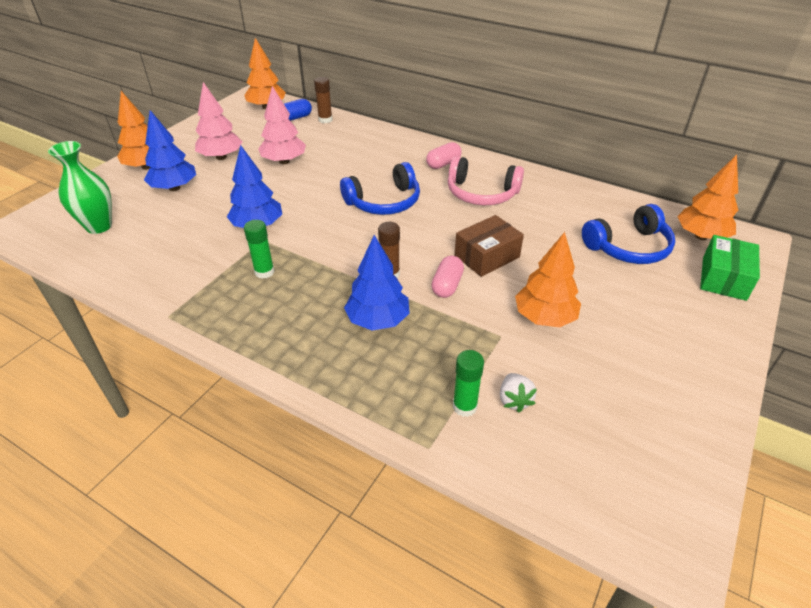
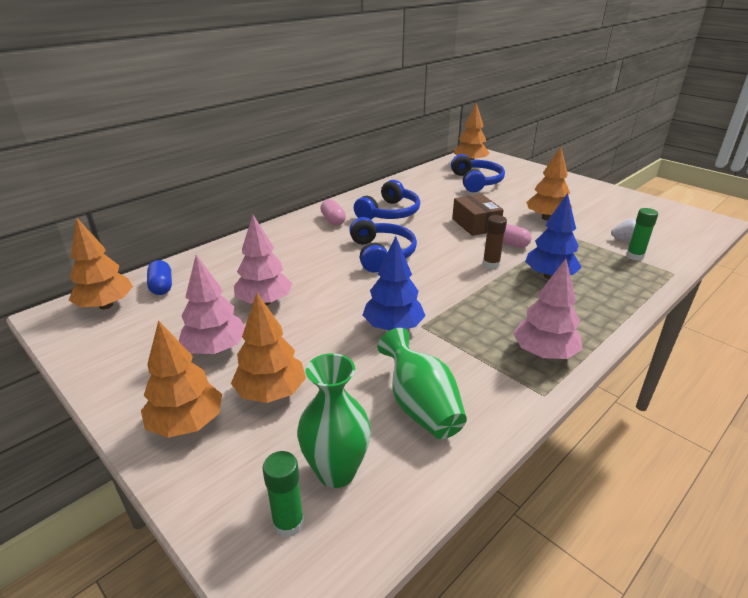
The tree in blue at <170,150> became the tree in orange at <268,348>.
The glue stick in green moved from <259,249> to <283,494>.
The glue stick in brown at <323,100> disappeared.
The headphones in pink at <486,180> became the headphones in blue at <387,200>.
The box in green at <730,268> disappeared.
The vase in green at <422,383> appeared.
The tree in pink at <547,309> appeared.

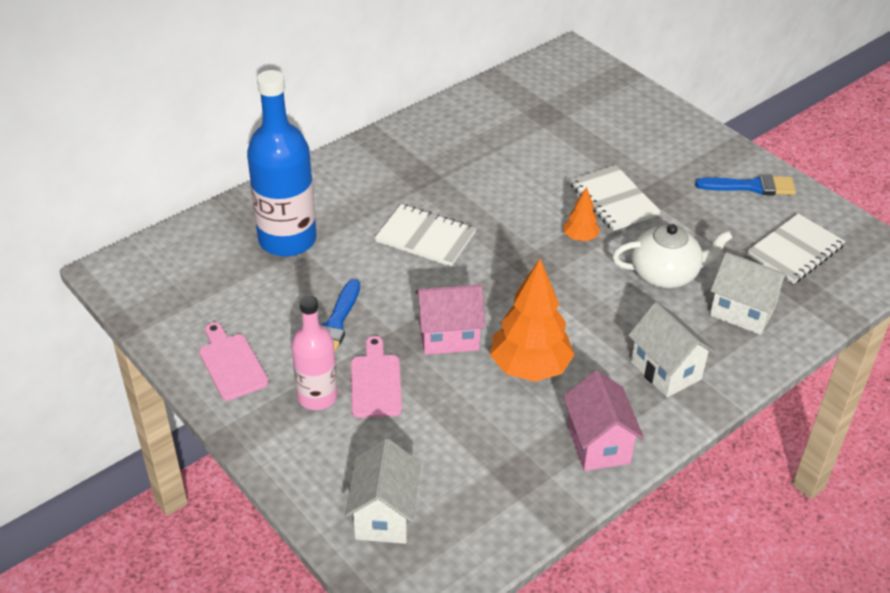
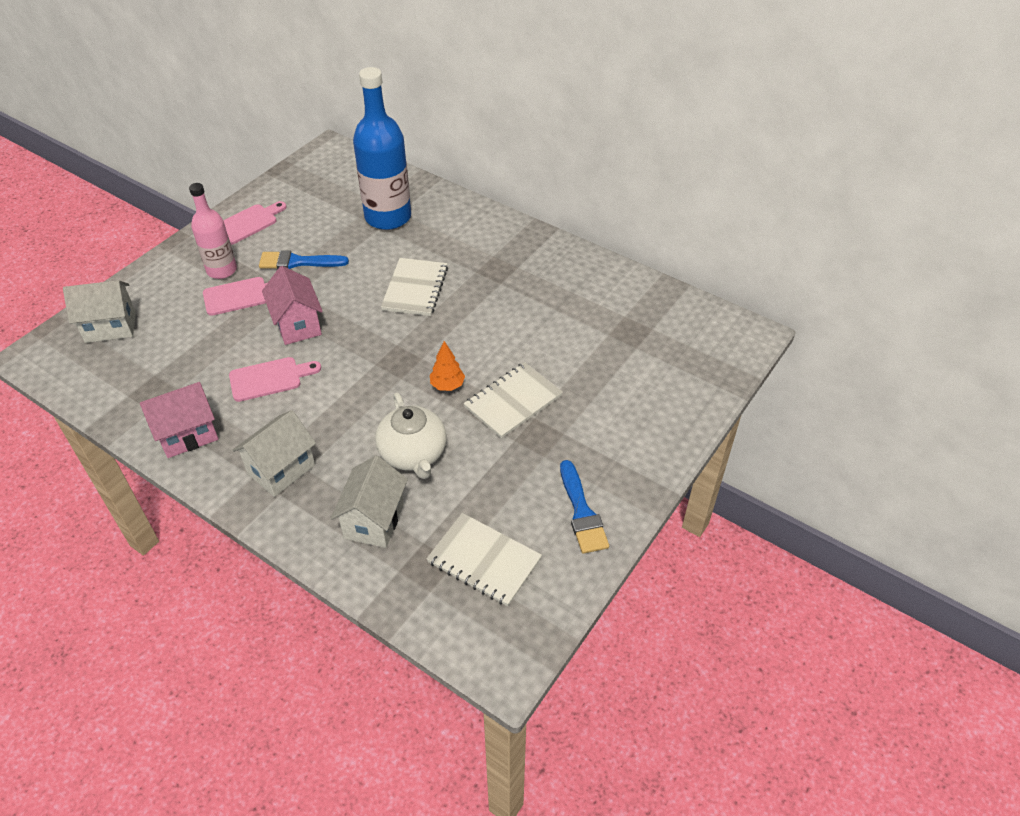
The tree in orange at <532,320> was replaced by the cutting board in pink at <275,379>.

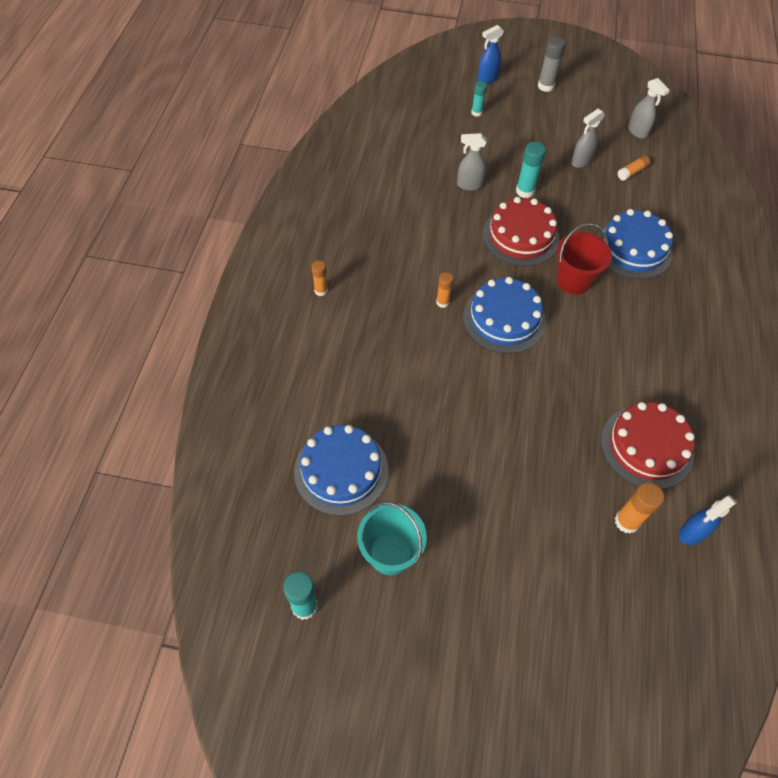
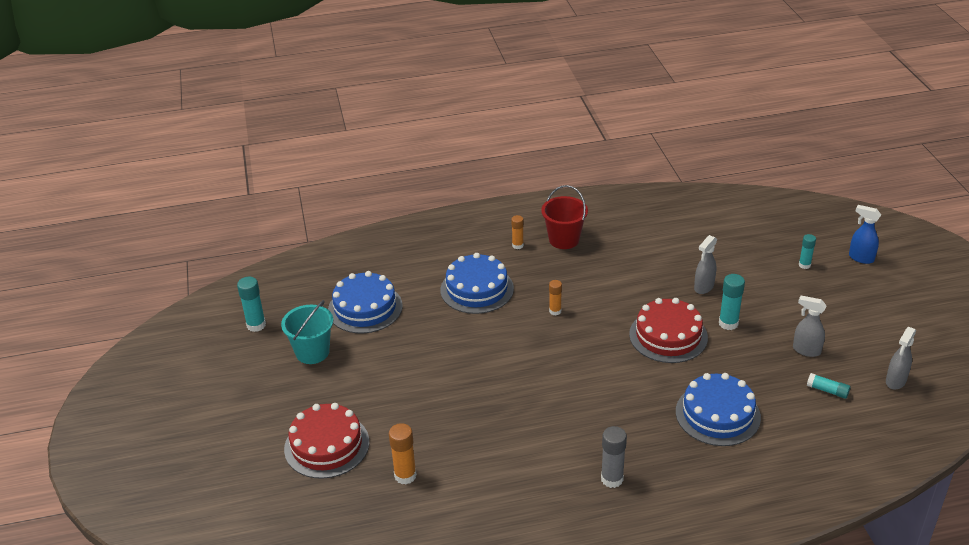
The spray bottle in grey at <472,162> turned 120 degrees counterclockwise.
The cake in blue moved from <504,315> to <477,283>.
The glue stick in grey moved from <552,64> to <614,457>.
The bucket in red moved from <584,259> to <564,217>.
The cake in red moved from <648,445> to <326,441>.
The glue stick in orange at <634,168> became the glue stick in turquoise at <829,386>.
The spray bottle in blue at <708,520> disappeared.

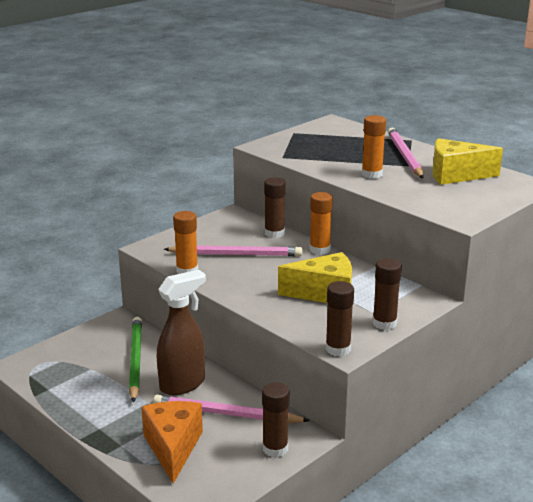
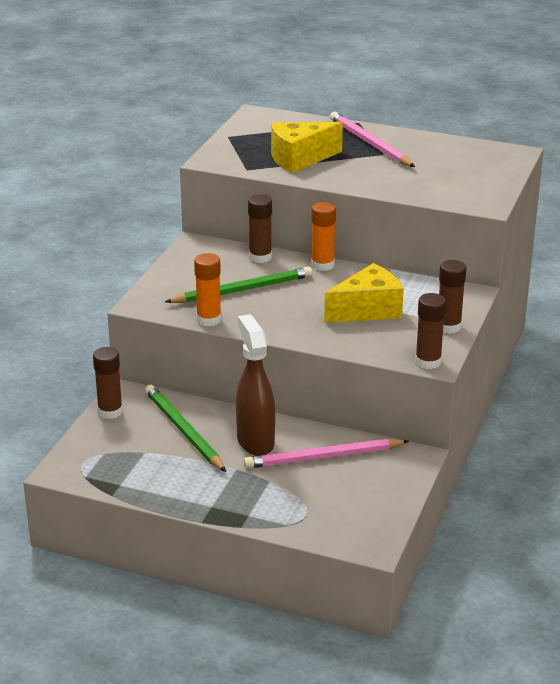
The cheese in orange at <172,442> disappeared.
The spray bottle in brown at <181,332> turned 45 degrees counterclockwise.
The pencil in pink at <233,250> became the pencil in green at <238,285>.
The glue stick in brown moved from <275,419> to <108,383>.
The glue stick in orange at <374,147> disappeared.
The cheese in yellow moved from <467,161> to <307,147>.

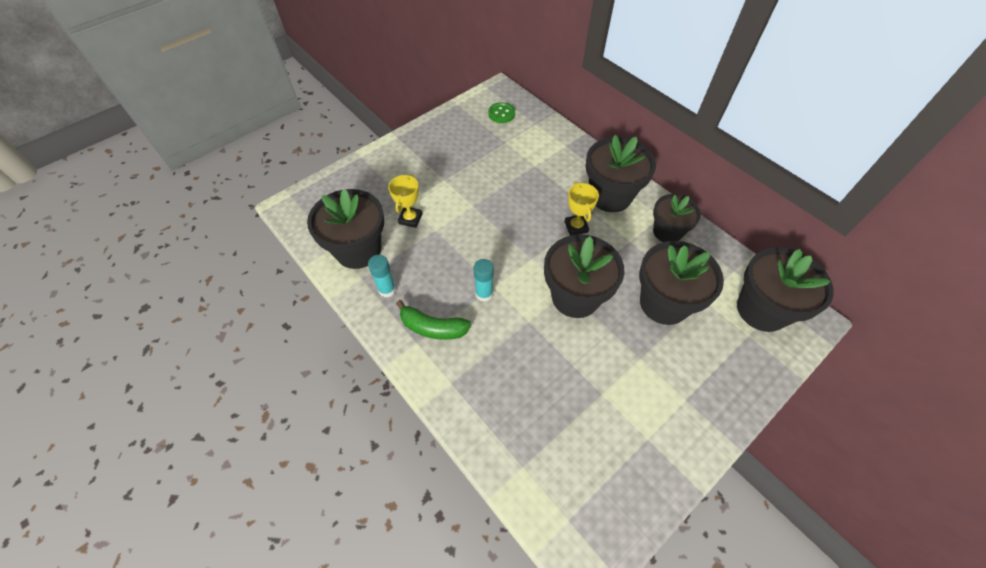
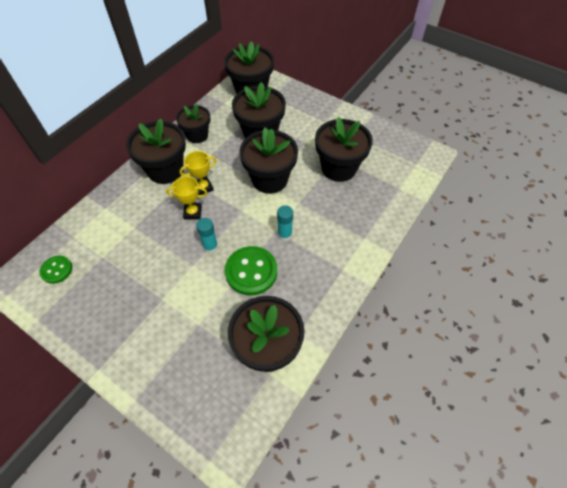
The glue stick in turquoise moved from <382,276> to <207,236>.
The trophy in yellow moved from <405,201> to <186,197>.
The banana in green at <433,320> disappeared.
The button in green at <251,270> appeared.
The flower pot in black at <344,149> appeared.

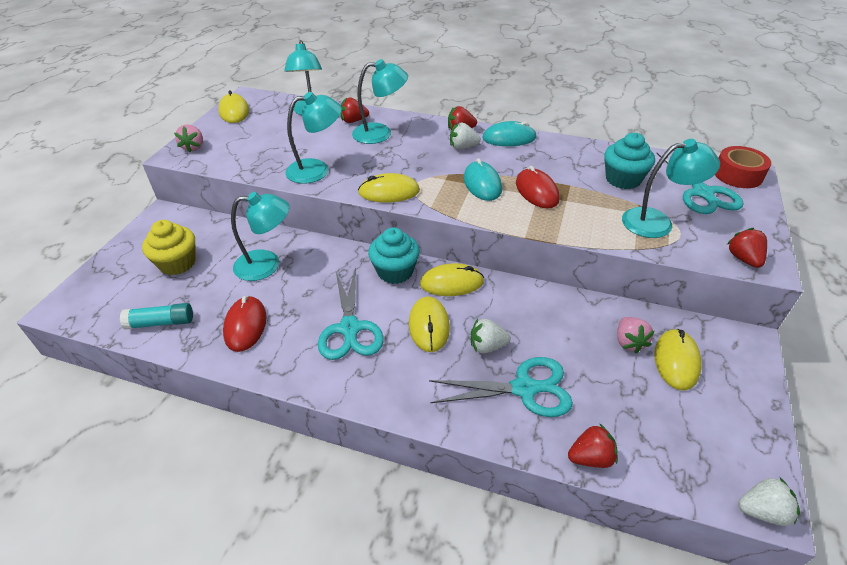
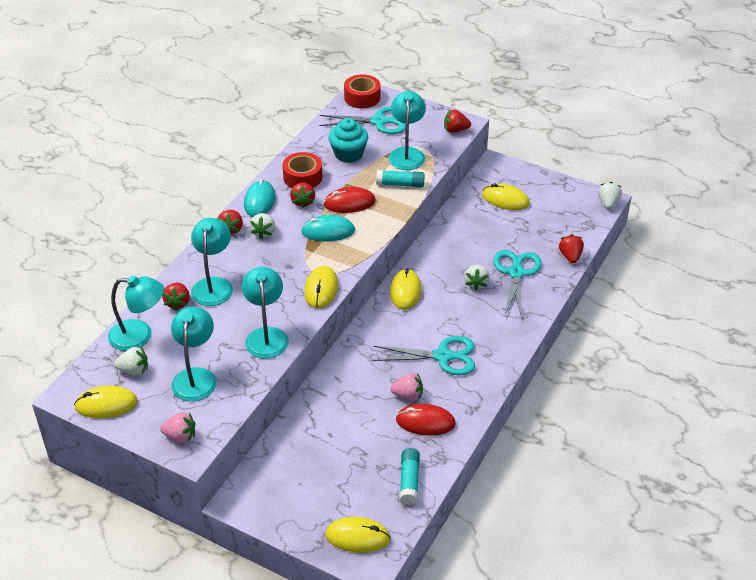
The cupcake in yellow at <168,247> disappeared.
The lamp in turquoise moved from <260,236> to <194,354>.
The cupcake in turquoise at <394,255> disappeared.
The mouse in yellow moved from <429,324> to <358,535>.
The strawberry in pink moved from <636,335> to <406,387>.
The strawberry in white at <131,361> appeared.
The tape in red at <303,170> appeared.
The strawberry in red at <302,195> appeared.
The glue stick in turquoise at <400,179> appeared.

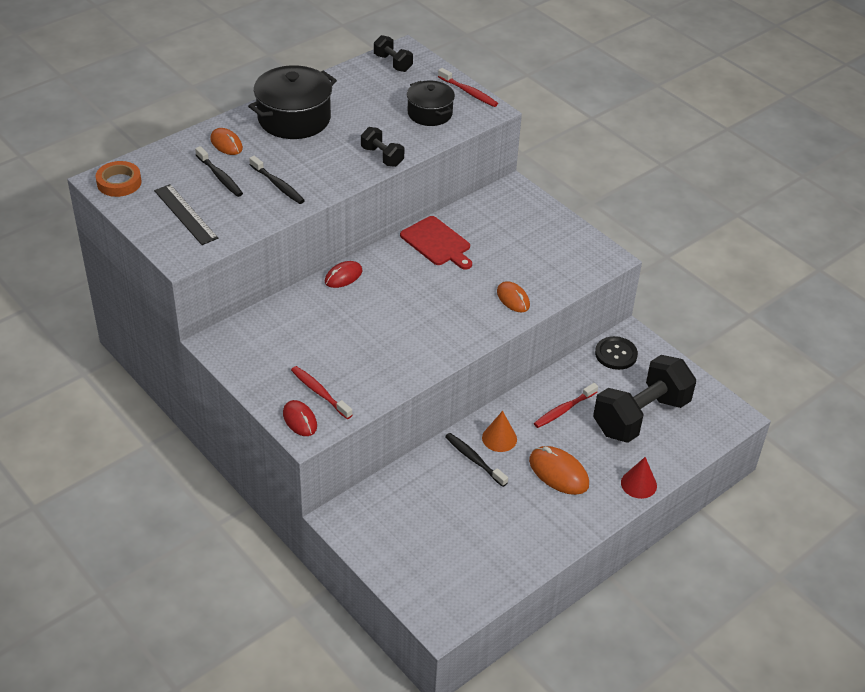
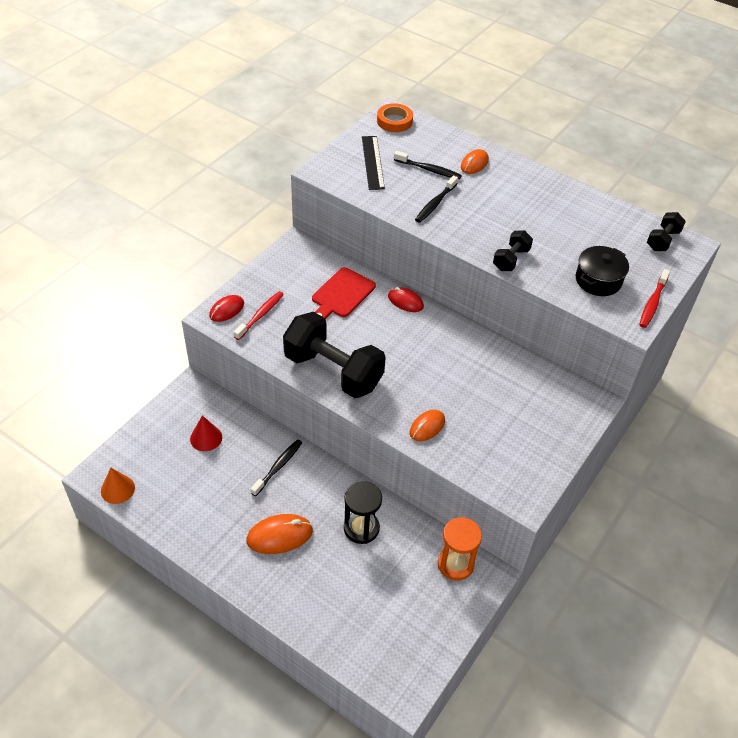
The ruler in black at <186,214> turned 45 degrees counterclockwise.
The toothbrush in black at <219,171> turned 105 degrees counterclockwise.
The pot in black at <292,102> disappeared.
The cutting board in red moved from <436,243> to <344,293>.
The cone in orange moved from <499,431> to <118,486>.
The mouse in orange at <559,470> turned 45 degrees clockwise.
The toothbrush in red at <566,405> was replaced by the hourglass in black at <363,512>.
The dumbbell in black moved from <644,399> to <334,355>.
The button in black at <616,353> was replaced by the hourglass in orange at <460,549>.
The cone in red moved from <639,478> to <206,433>.

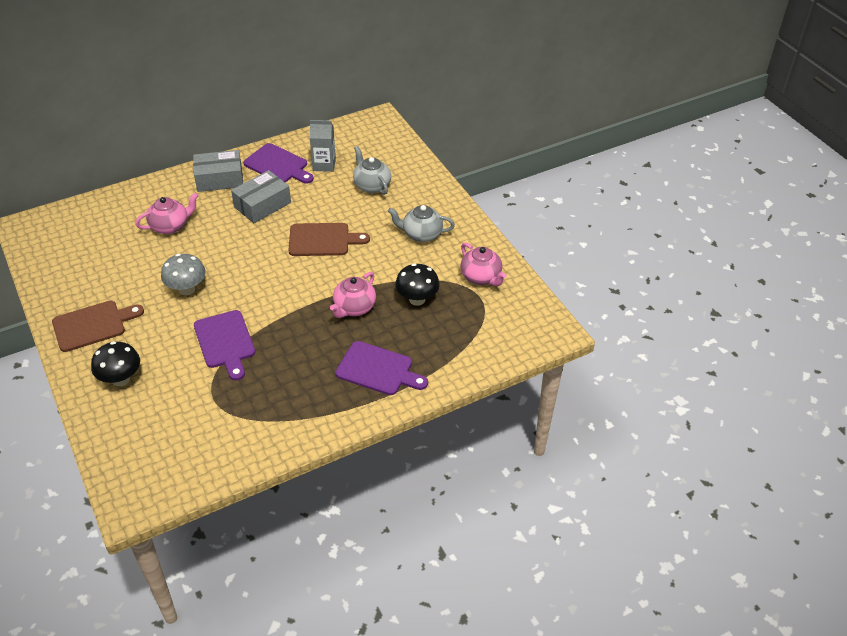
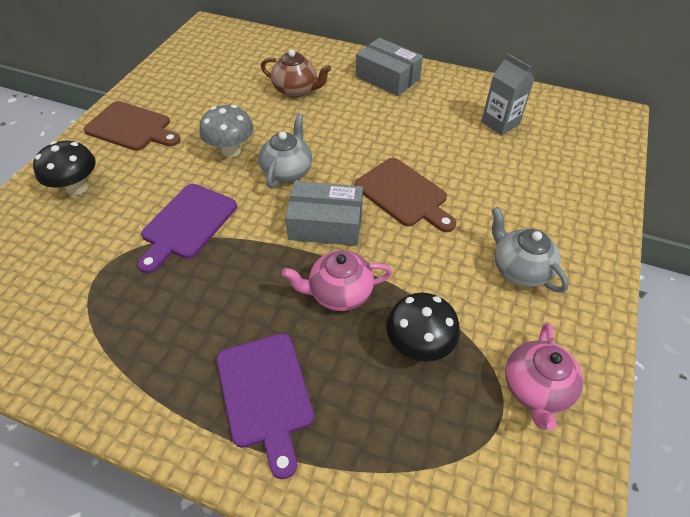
The teapot in pink at <167,213> became the teapot in brown at <296,73>.
The box in grey moved from <261,196> to <324,213>.
The cutting board in purple at <278,163> disappeared.
The teapot in grey moved from <372,170> to <285,150>.

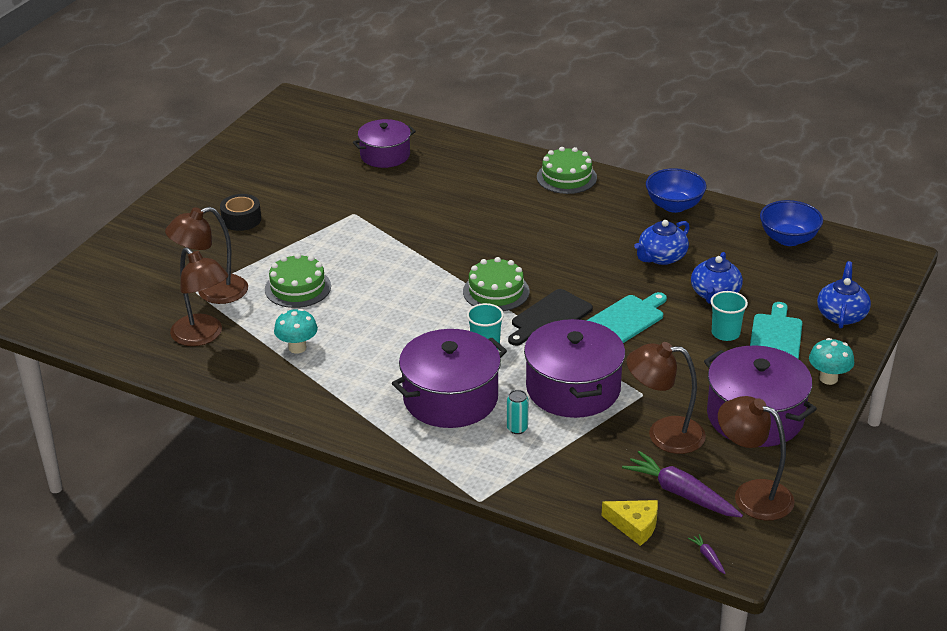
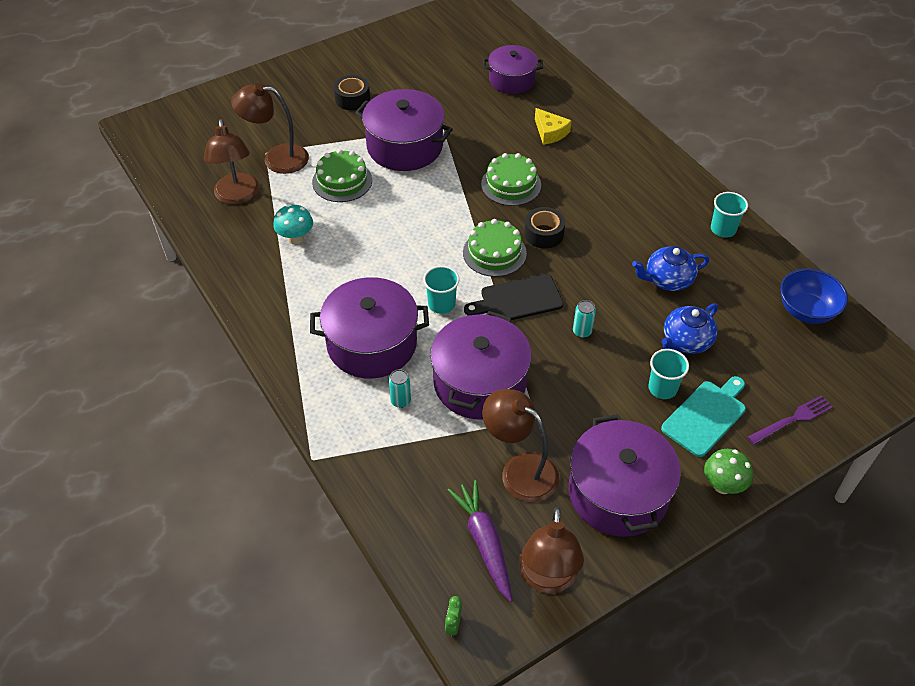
The cake in green moved from <567,170> to <511,179>.
The cutting board in turquoise at <626,317> was replaced by the can in turquoise at <584,319>.
The cheese in yellow moved from <630,523> to <553,126>.
The bowl in blue at <676,190> was replaced by the cup in turquoise at <729,215>.
The carrot in purple at <707,554> was replaced by the clock in green at <453,616>.
The lamp in brown at <756,458> turned 150 degrees counterclockwise.
The mushroom in turquoise at <831,361> became the mushroom in green at <728,471>.
The teapot in blue at <844,295> was replaced by the fork in purple at <790,420>.
The pot in purple at <404,130> appeared.
The tape in black at <544,228> appeared.

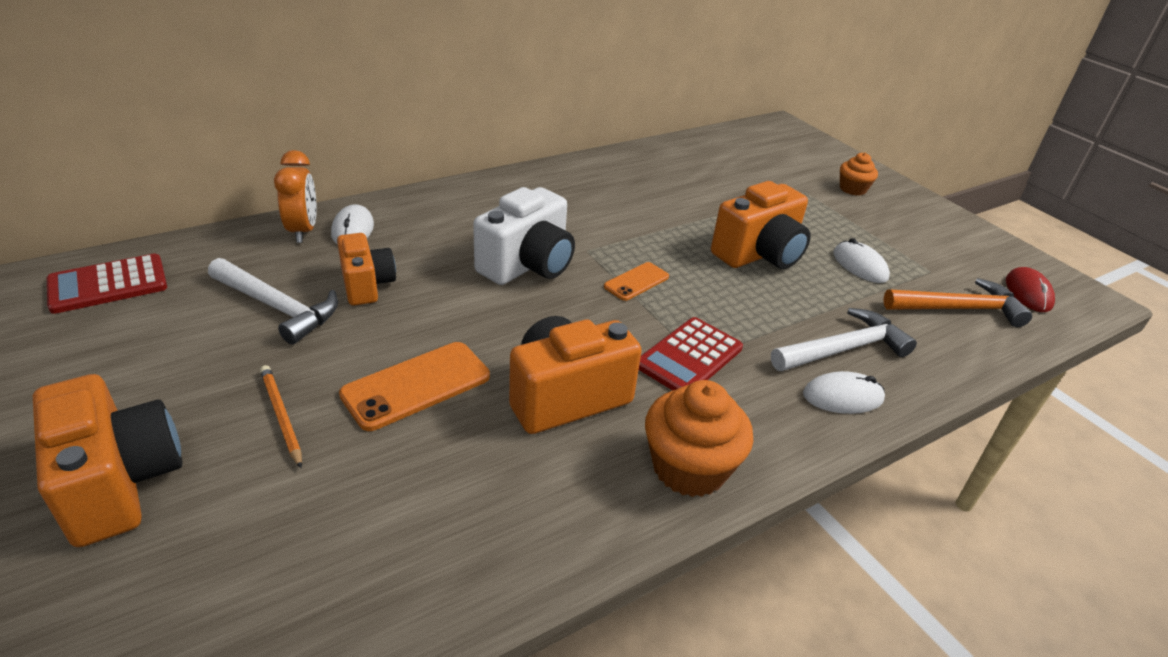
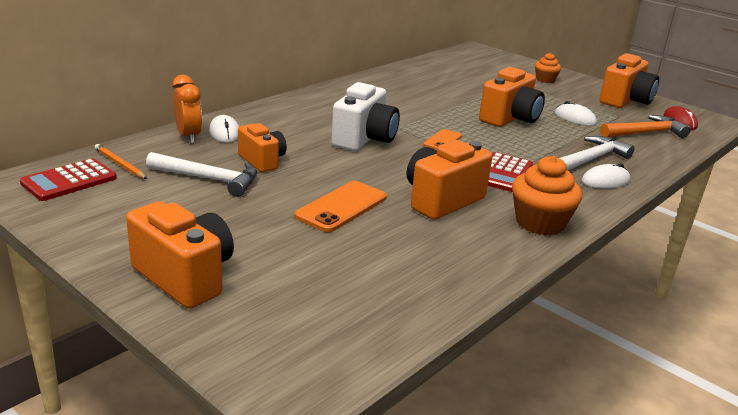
The pencil in orange moved from <281,416> to <120,161>.
The camera in orange at <629,80> appeared.

